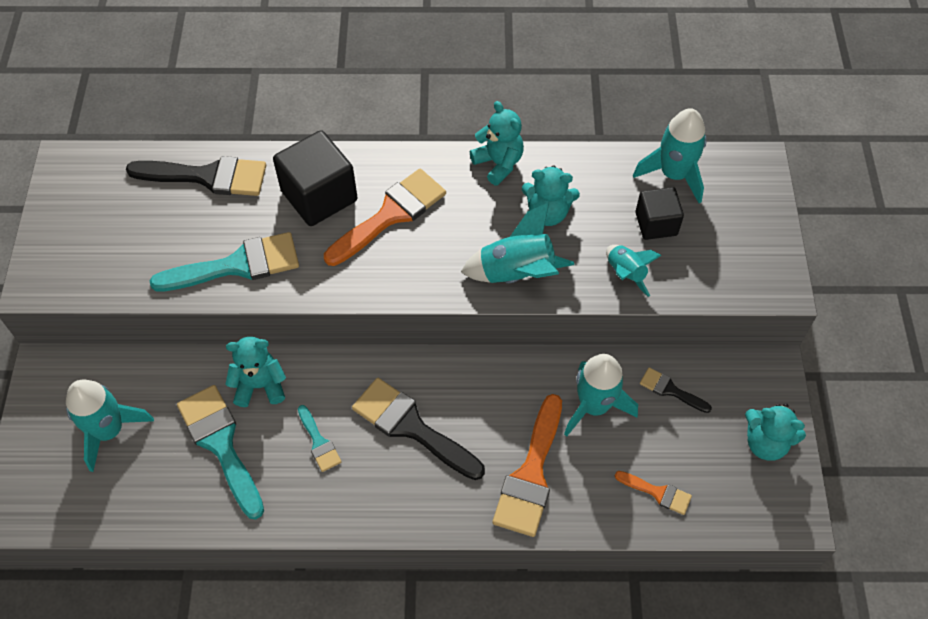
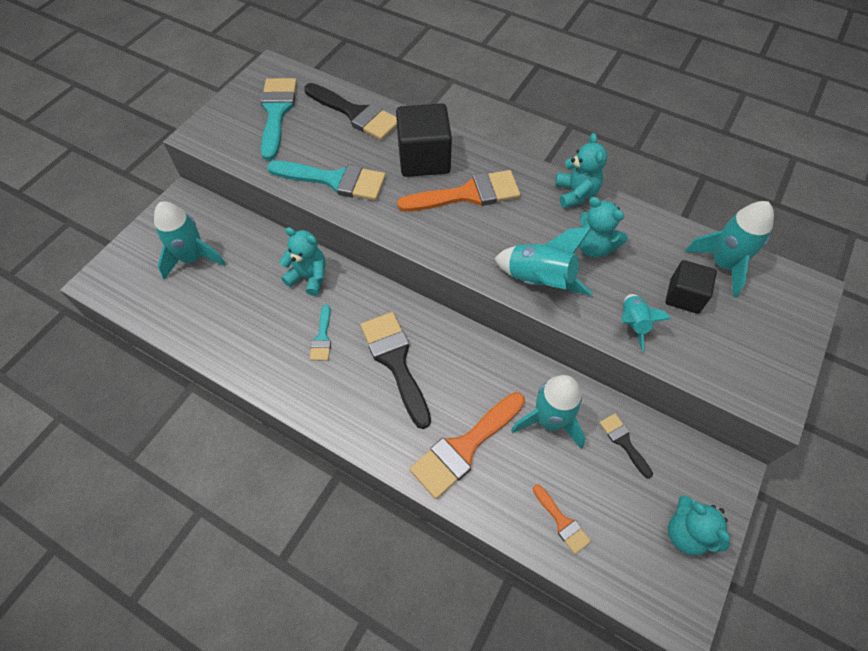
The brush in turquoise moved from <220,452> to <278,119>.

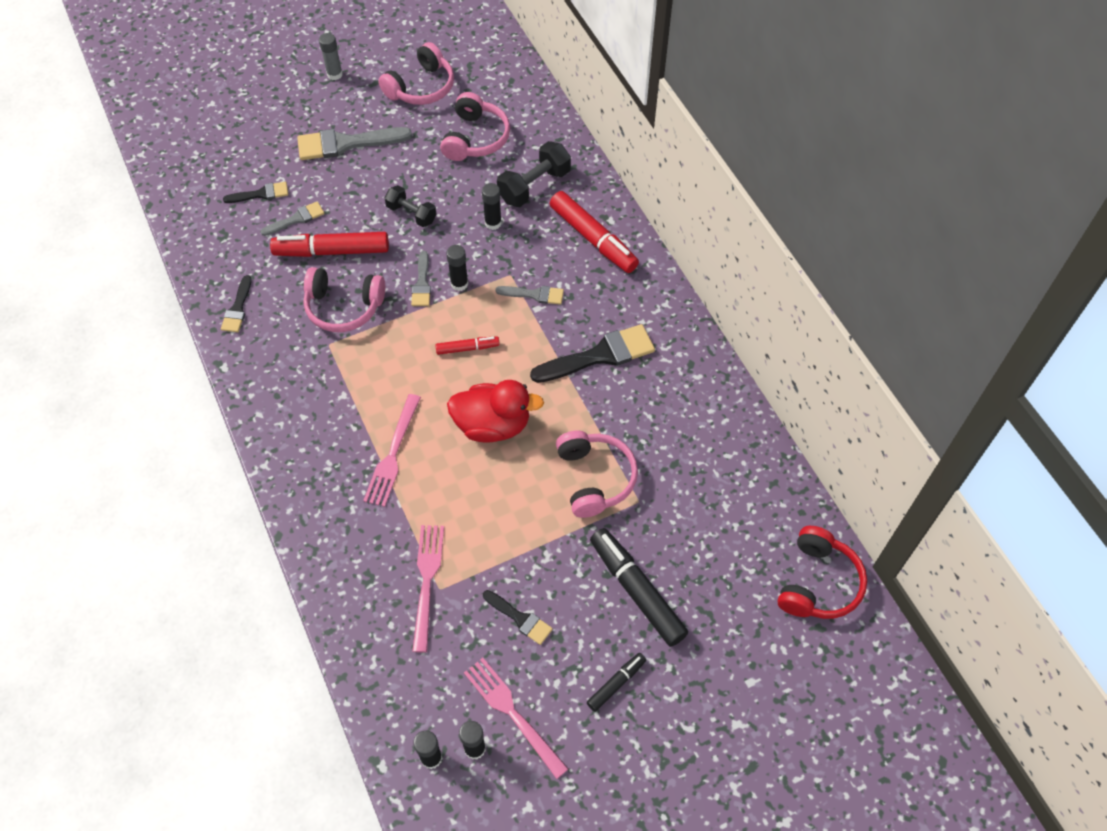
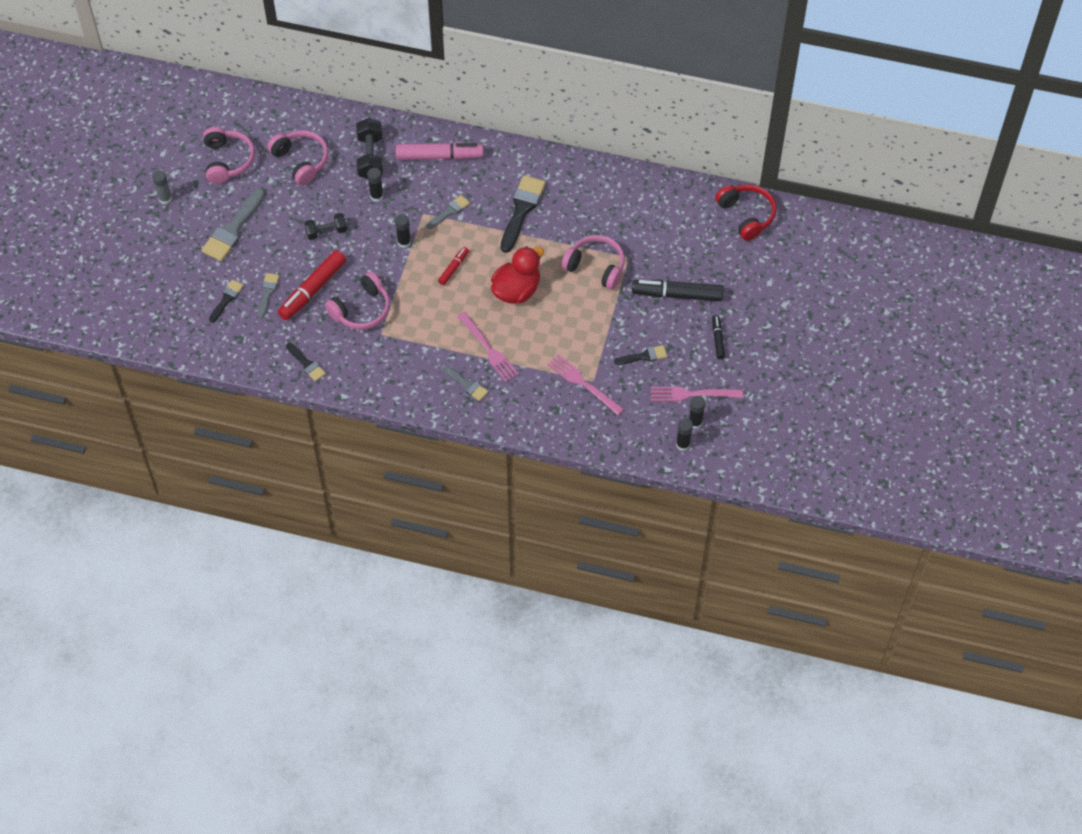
The brush in grey moved from <421,278> to <465,383>.
The marker in red at <594,232> became the marker in pink at <440,151>.

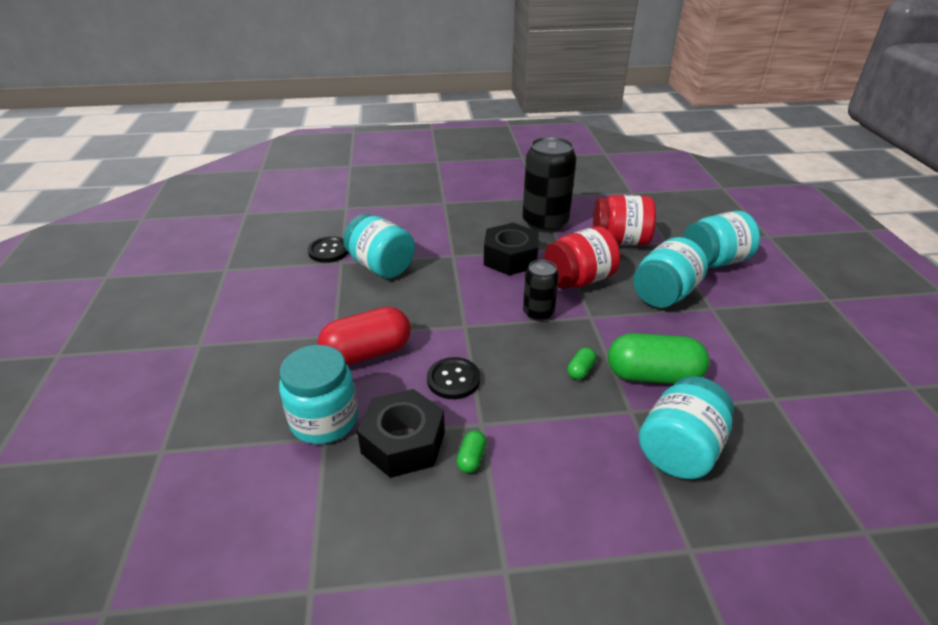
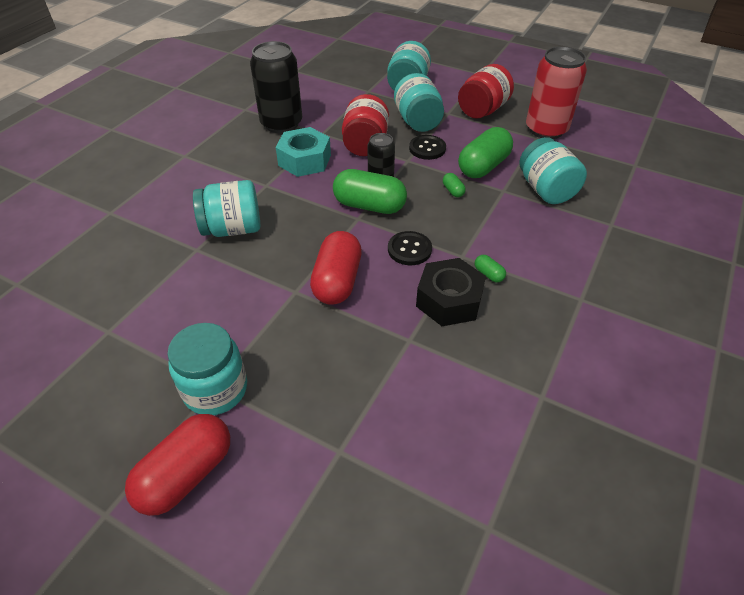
The jar in turquoise moved from <318,394> to <207,369>.
The button in black moved from <328,249> to <427,147>.
The nut in black at <511,249> became the nut in turquoise at <303,152>.
The jar in red moved from <624,220> to <486,91>.
The capsule in red at <177,465> appeared.
The capsule in green at <370,191> appeared.
The can in red at <556,92> appeared.

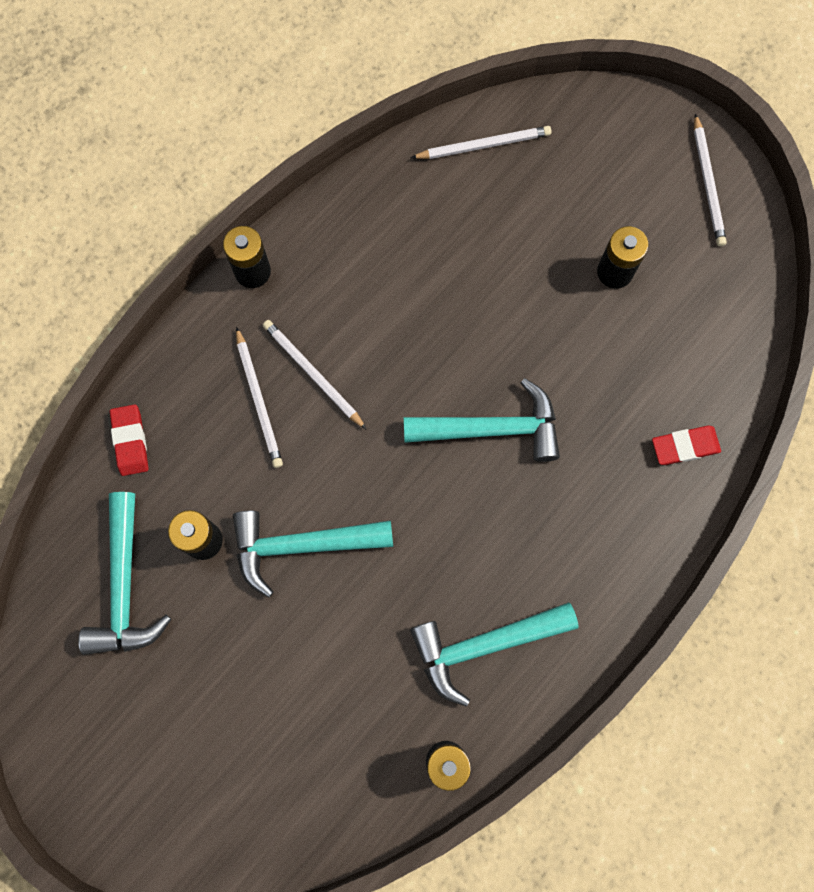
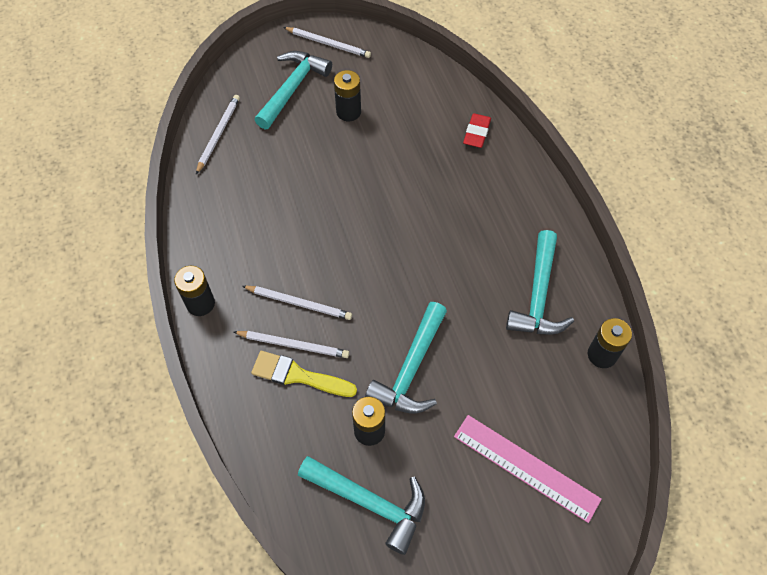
The eraser in red at <129,440> disappeared.
The pencil in white at <315,375> turned 150 degrees counterclockwise.
The hammer in turquoise moved from <482,420> to <293,90>.
The brush in yellow at <304,374> appeared.
The ruler in pink at <528,469> appeared.

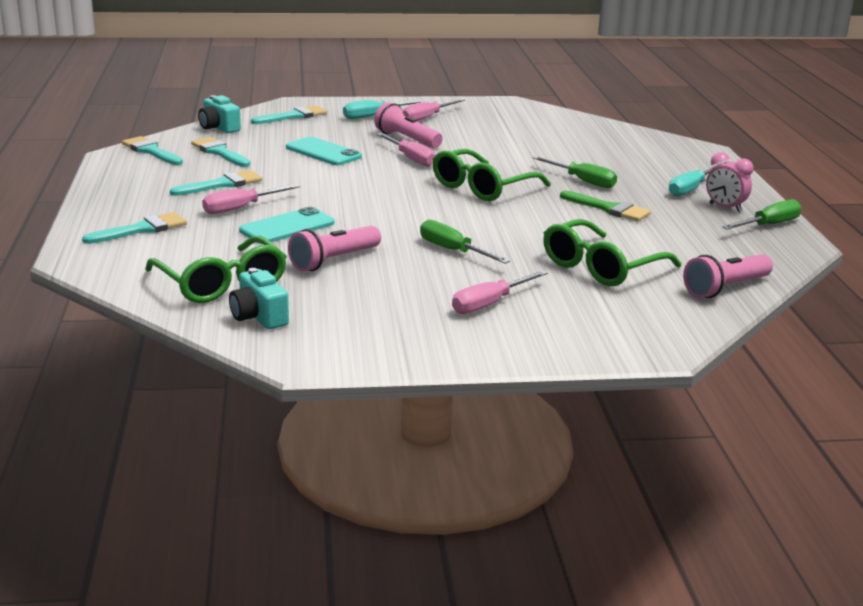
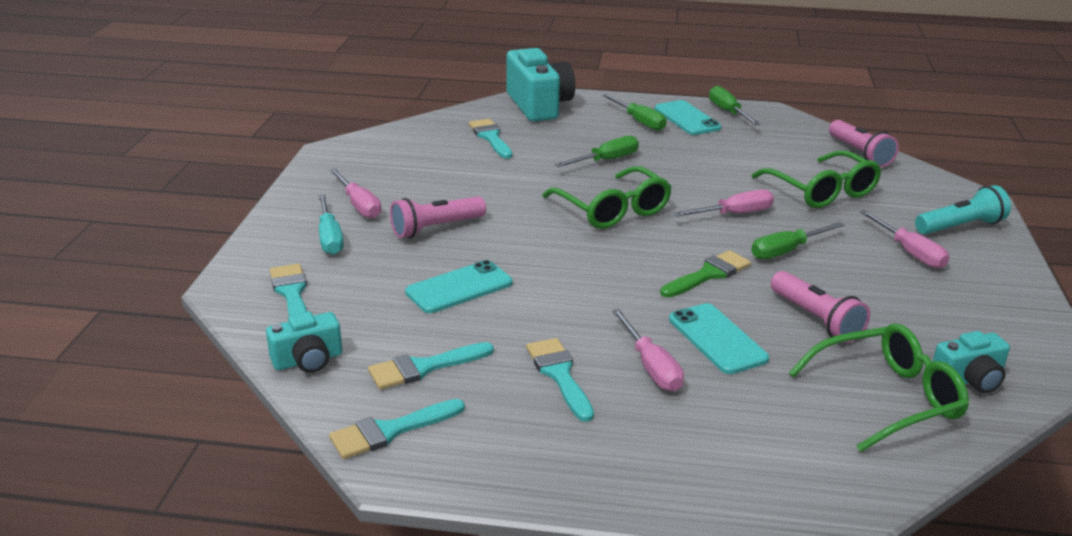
The brush in turquoise moved from <134,228> to <490,139>.
The screwdriver in pink moved from <406,150> to <723,203>.
The brush in green moved from <605,206> to <705,274>.
The screwdriver in turquoise at <694,180> became the screwdriver in green at <634,112>.
The clock in pink at <729,182> was replaced by the phone in turquoise at <688,117>.
The camera in turquoise at <541,84> appeared.
The flashlight in turquoise at <963,209> appeared.

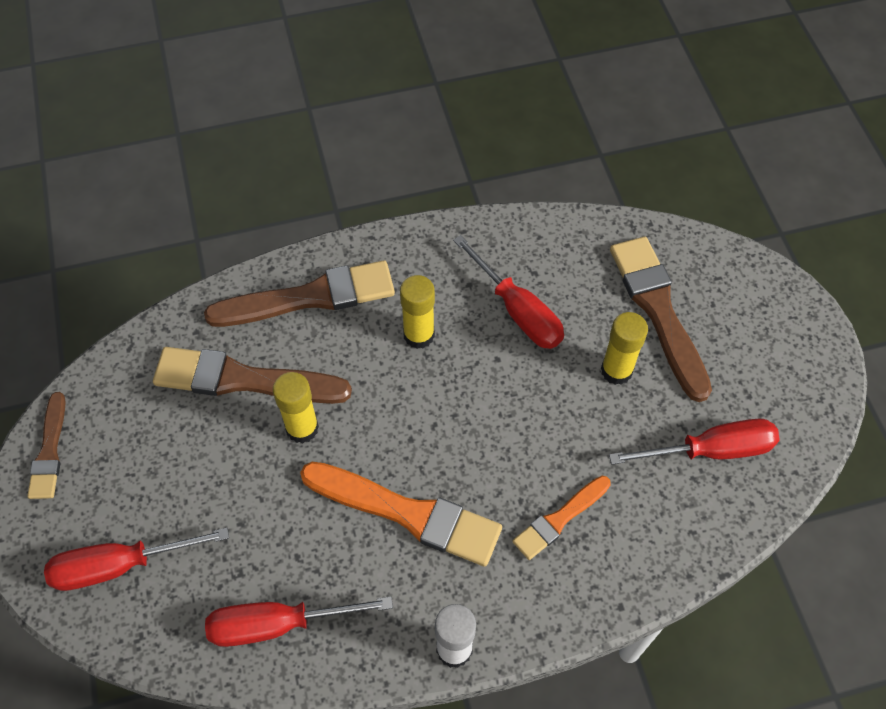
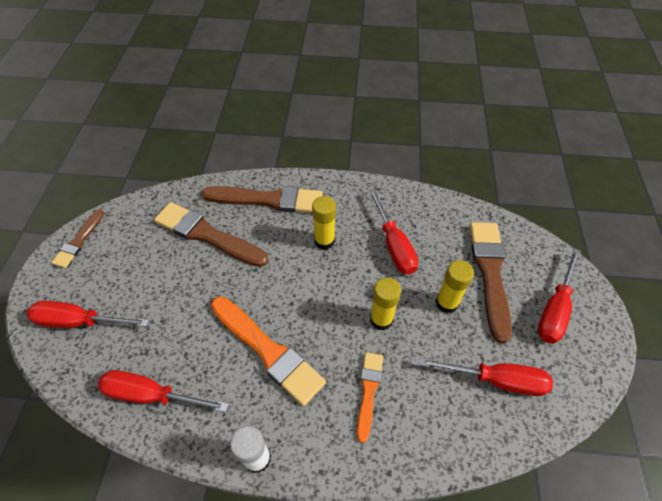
The glue stick in yellow moved from <296,407> to <385,303>.
The brush in orange at <561,518> turned 120 degrees clockwise.
The screwdriver in red at <559,296> appeared.

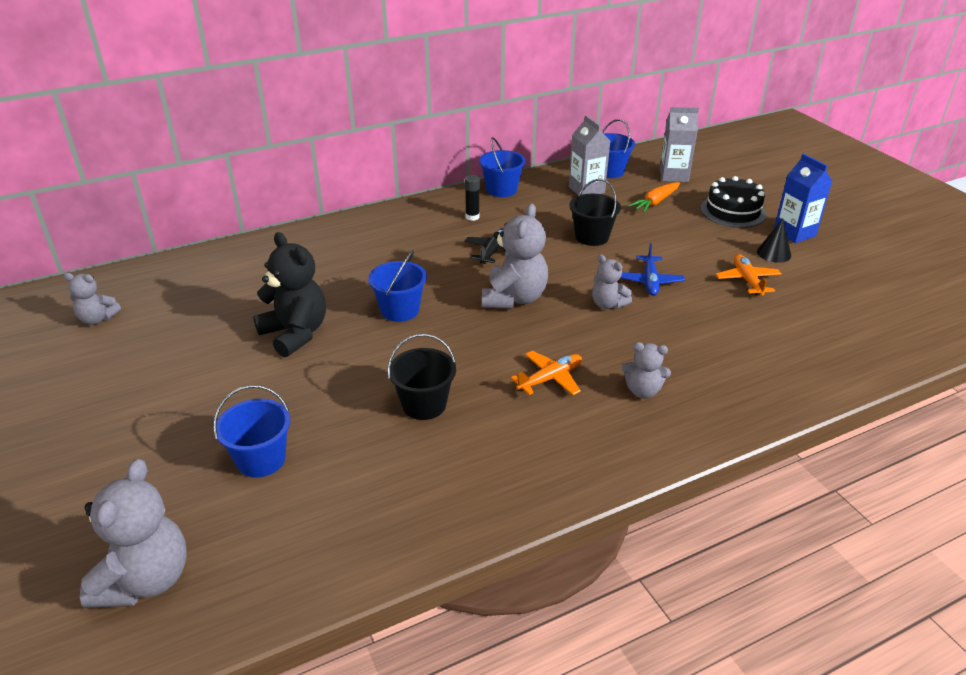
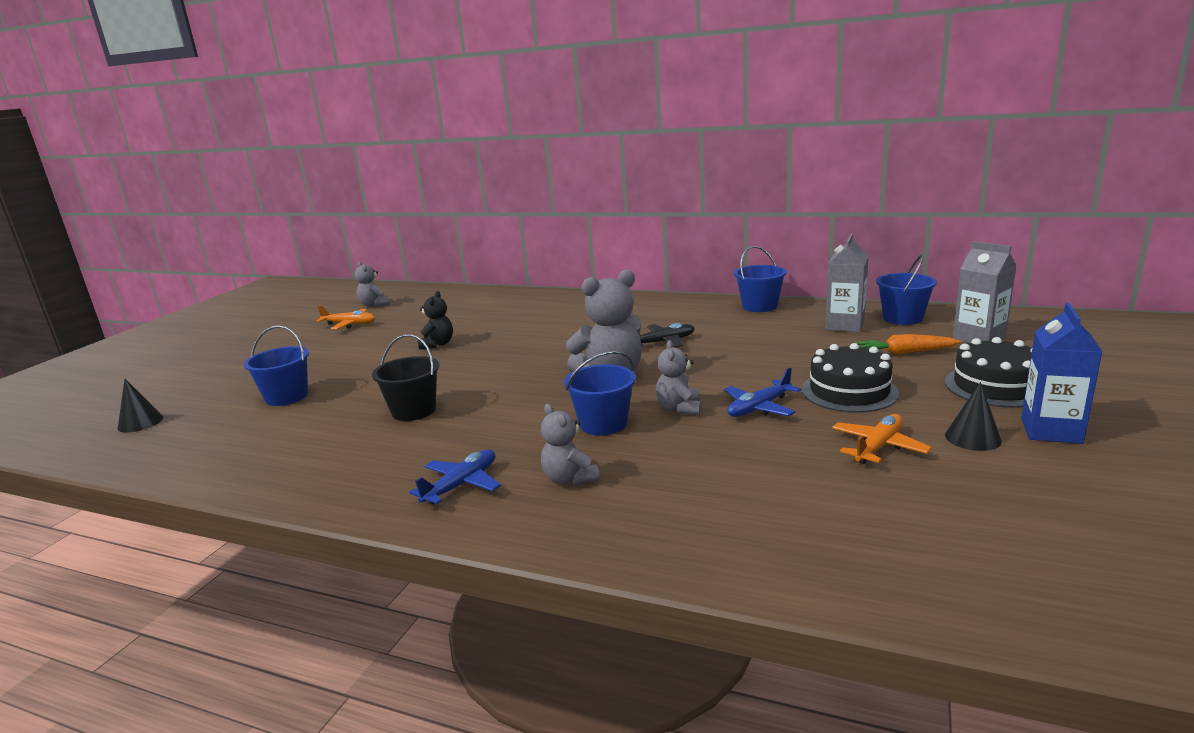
The teddy bear in grey at <133,533> was replaced by the cone in black at <140,406>.
The teddy bear in black at <289,294> changed to 0.57 times the size.
The bucket in blue moved from <397,286> to <600,393>.
The glue stick in black at <472,198> disappeared.
The plane in orange moved from <546,373> to <345,317>.
The bucket in black at <595,212> disappeared.
The plane in blue at <455,477> appeared.
The cake in black at <850,378> appeared.

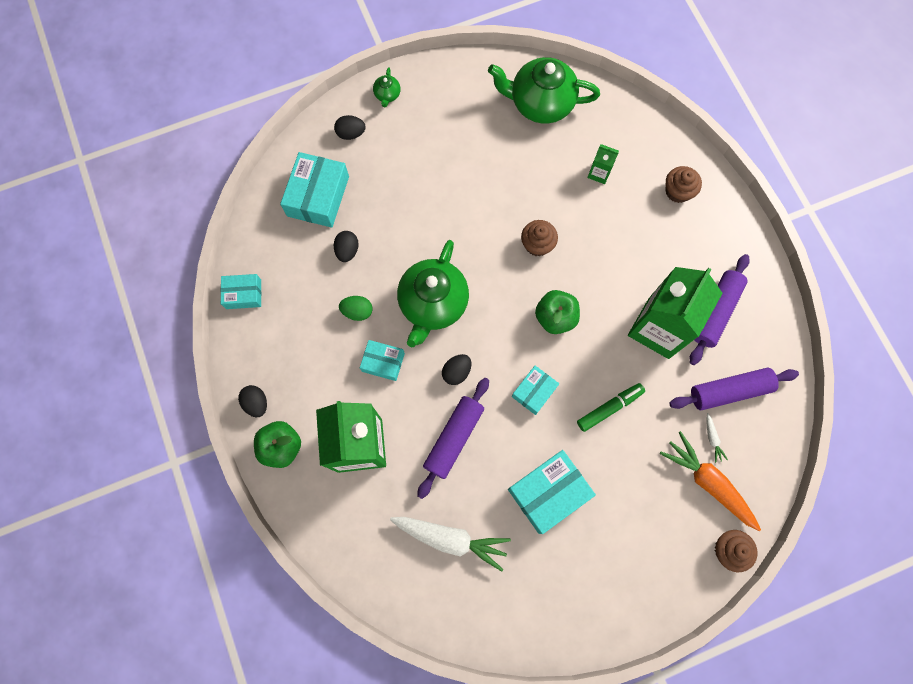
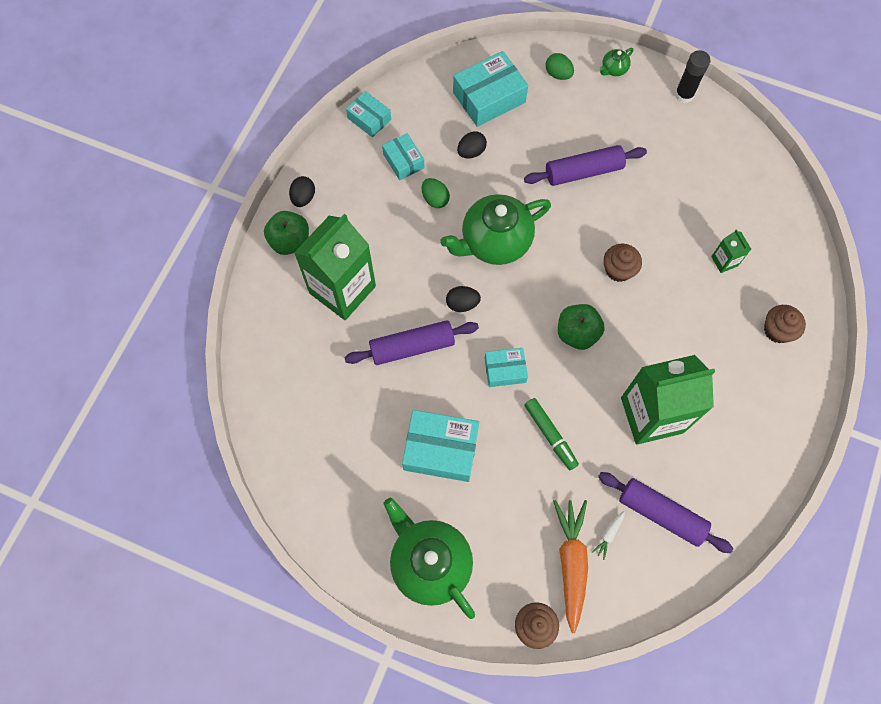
The egg in black at <350,127> became the egg in green at <560,66>.
The box in turquoise moved from <382,360> to <403,156>.
The carrot in white at <450,544> disappeared.
The teapot in green moved from <544,90> to <429,558>.
The marker in green at <611,407> turned 45 degrees clockwise.
The rolling pin in purple moved from <720,309> to <585,165>.
The glue stick in black at <692,77> appeared.

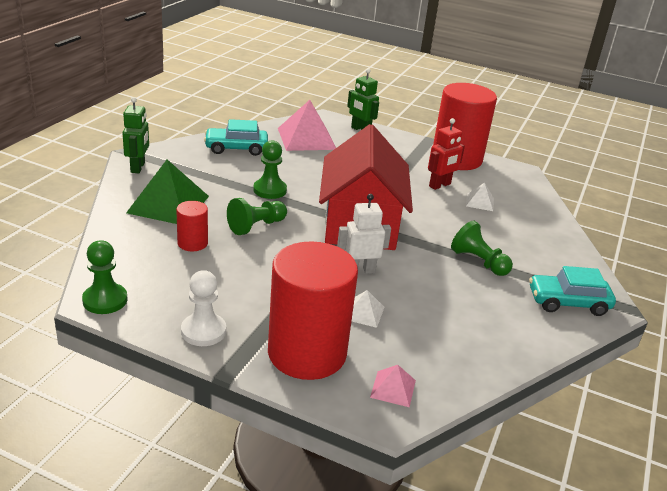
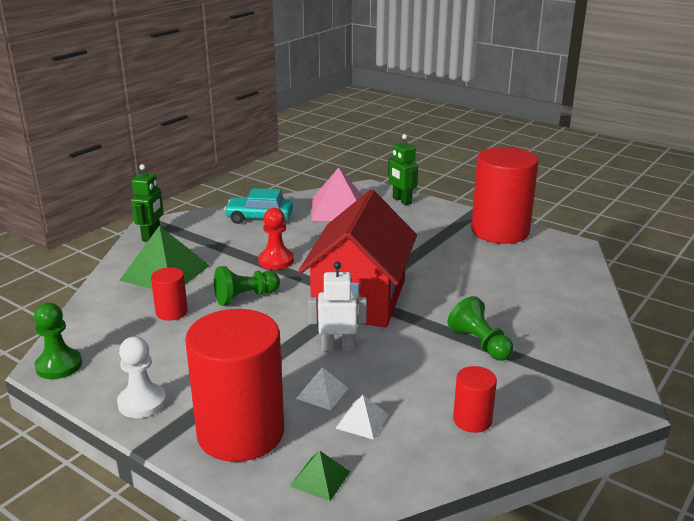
The pawn in green at <270,169> became the pawn in red at <276,239>.
The pyramid in pink at <393,386> became the pyramid in green at <320,476>.
The robot in red at <446,154> disappeared.
The pyramid in white moved from <480,197> to <362,417>.
The car in turquoise at <572,291> disappeared.
The cylinder in red at <475,399> appeared.

